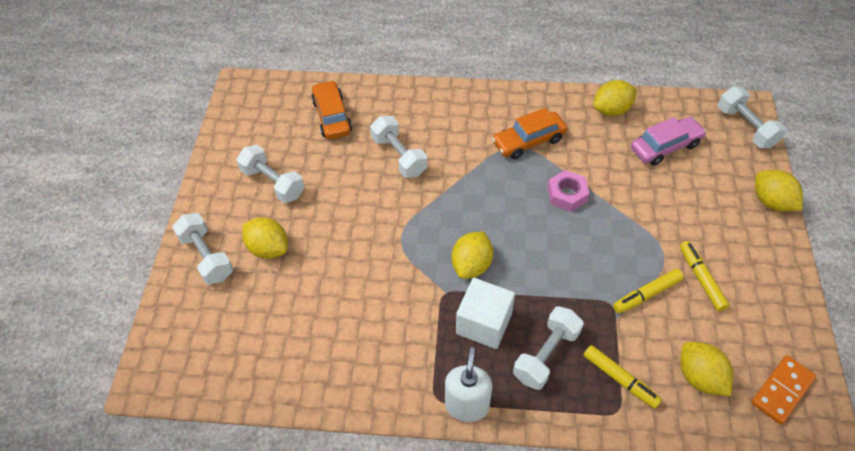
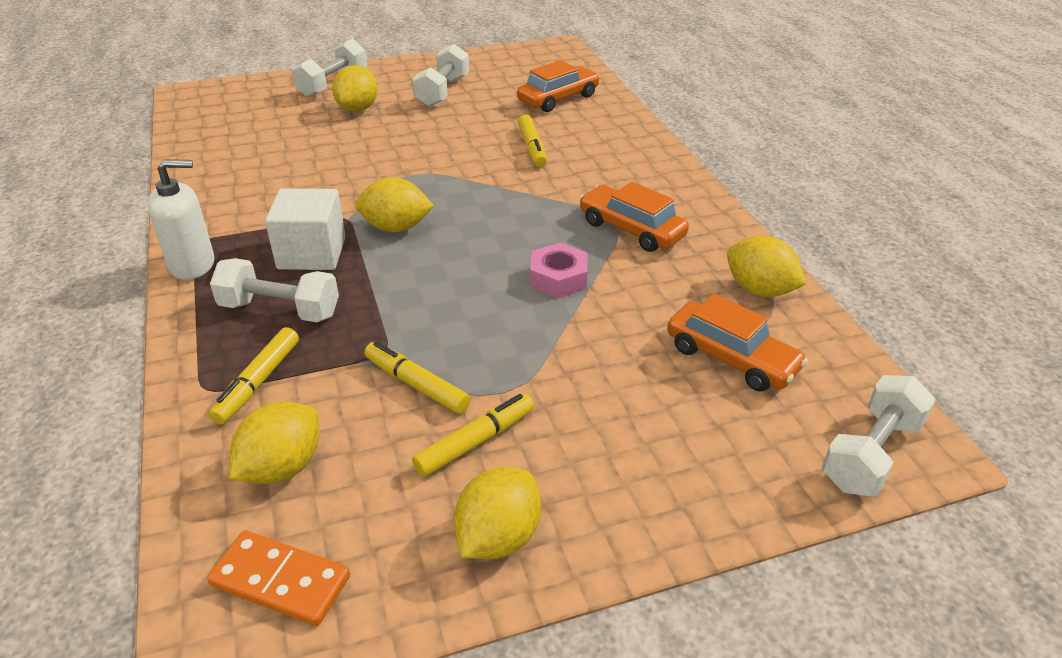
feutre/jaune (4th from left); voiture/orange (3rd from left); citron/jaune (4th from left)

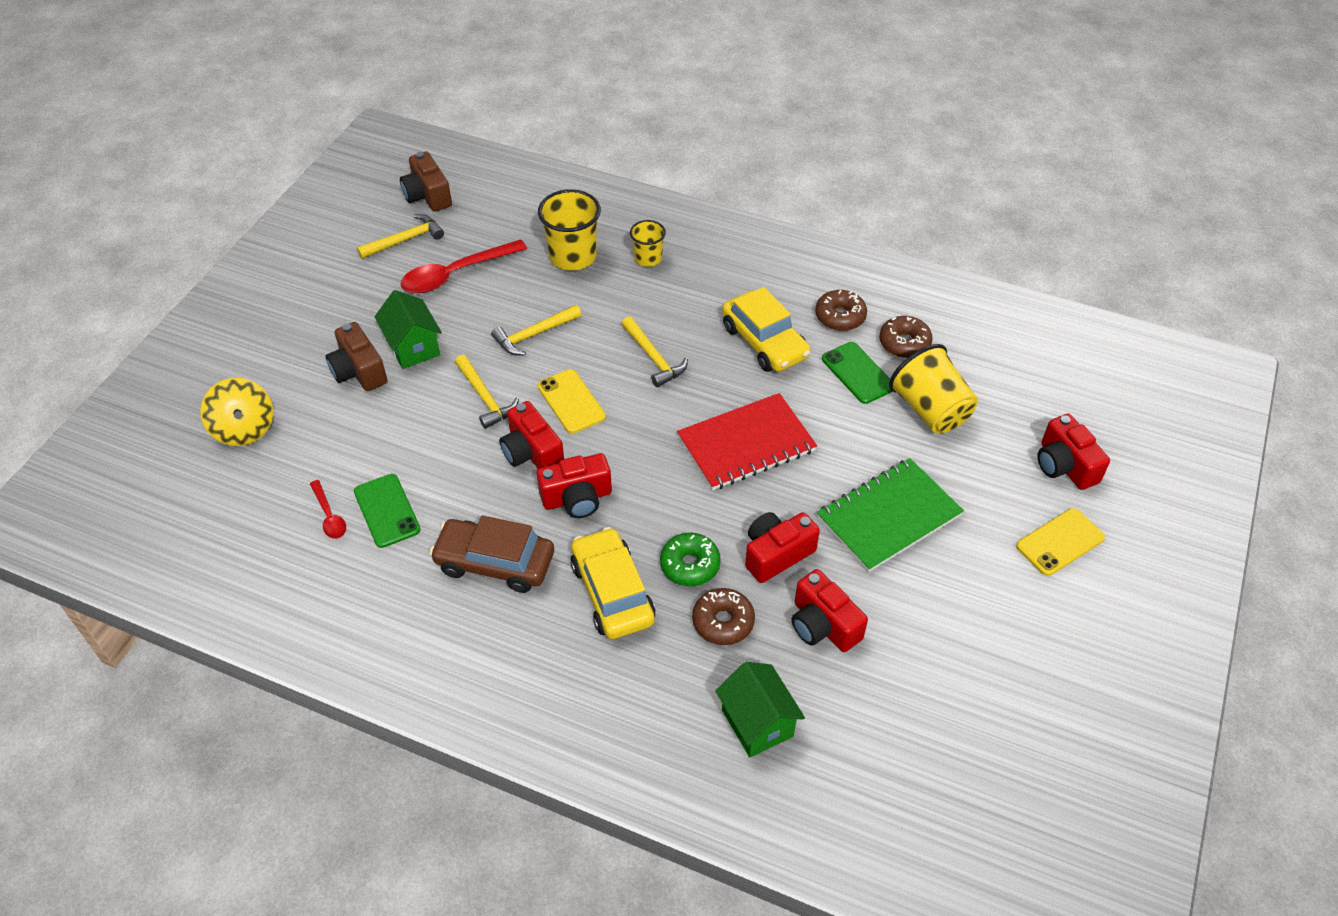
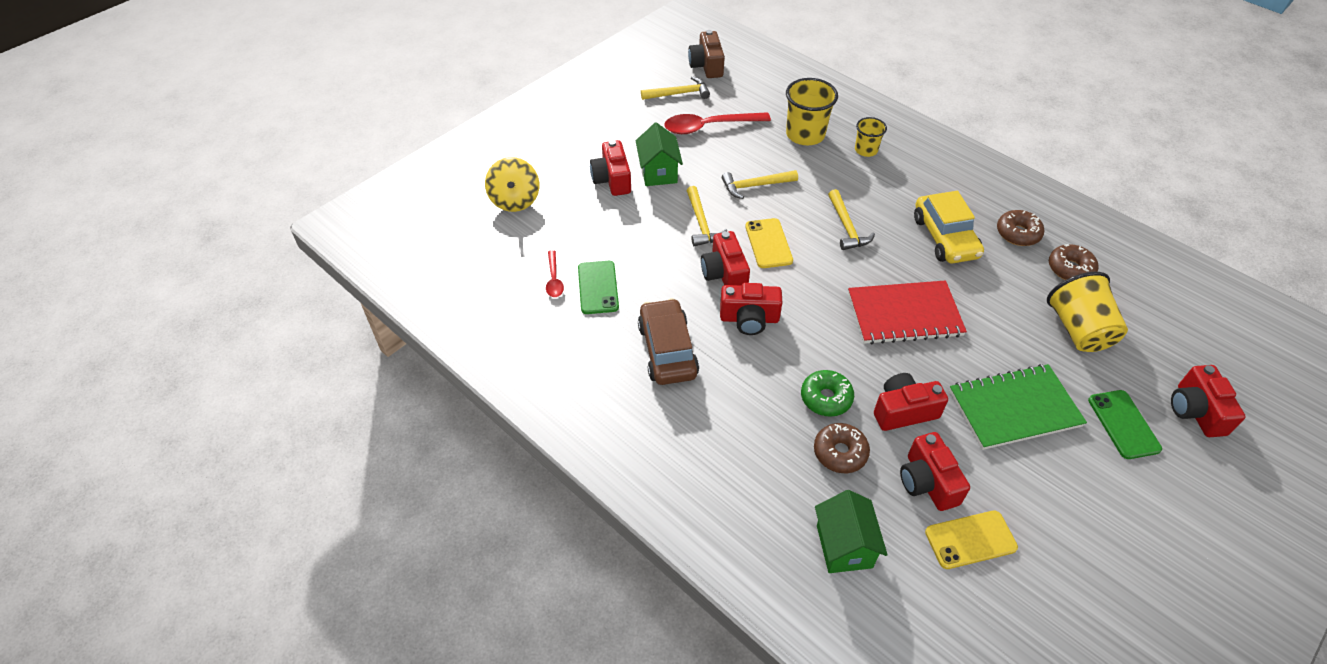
appareil photo/rouge (1st from left); voiture/marron; voiture/jaune (1st from left in the first image); téléphone/vert (2nd from left); téléphone/jaune (2nd from left)

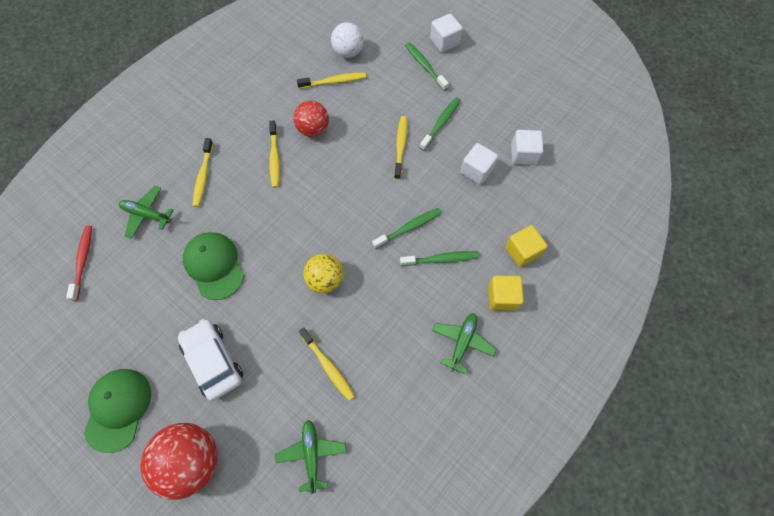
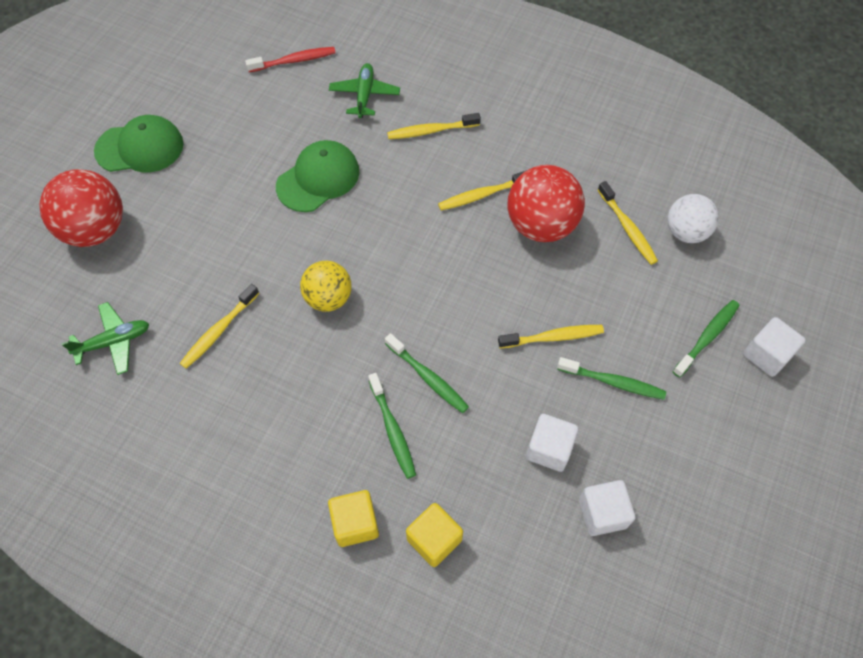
voiture/blanc; balle/rouge (2nd from left); avion/vert (3rd from left in the first image)

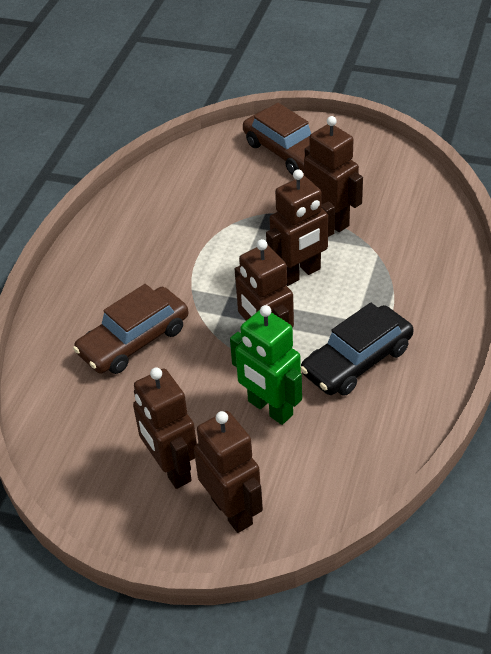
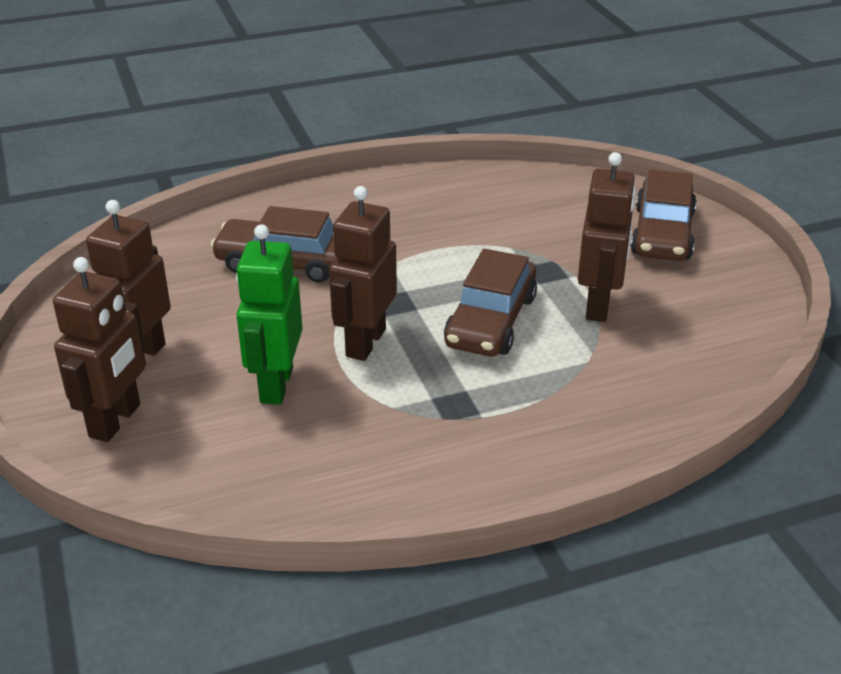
voiture/marron (2nd from left); voiture/noir

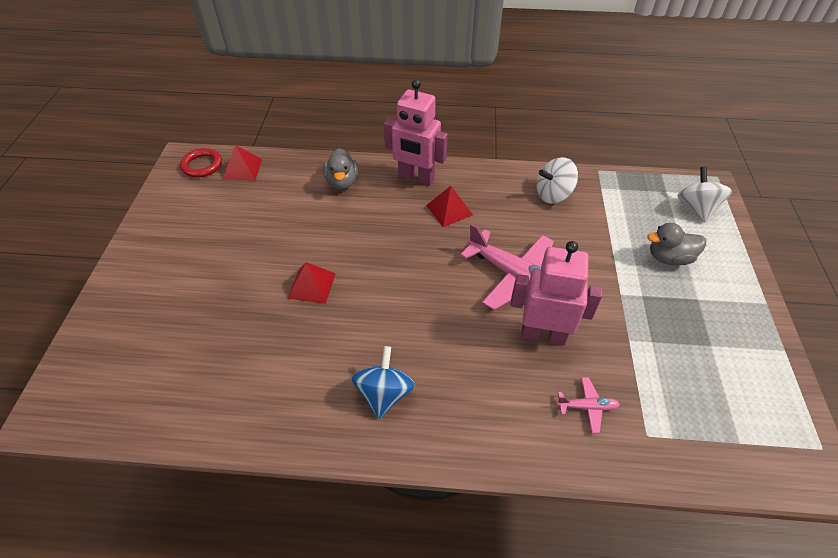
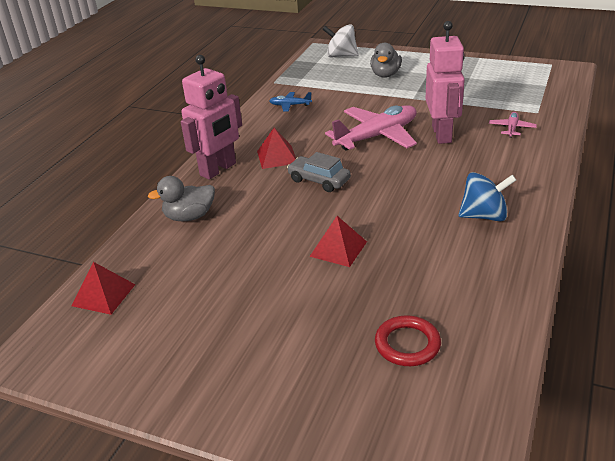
anneau/rouge; canard/gris (1st from left); toupie/bleu; robot/rose (2nd from left); avion/bleu; voiture/gris

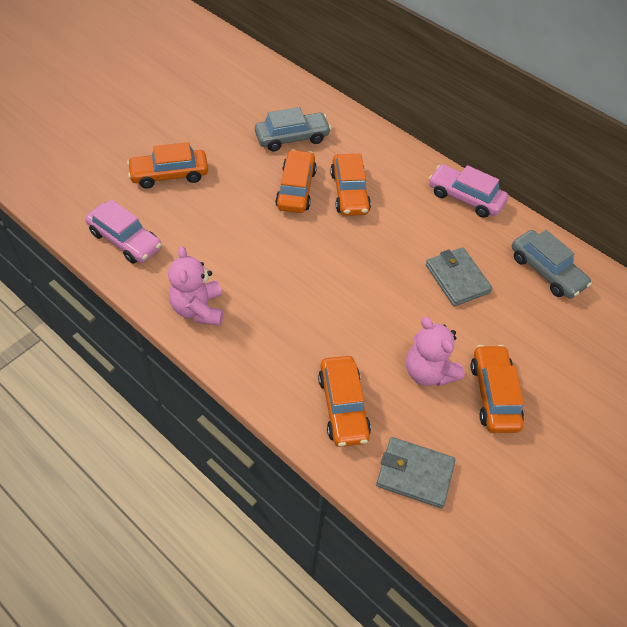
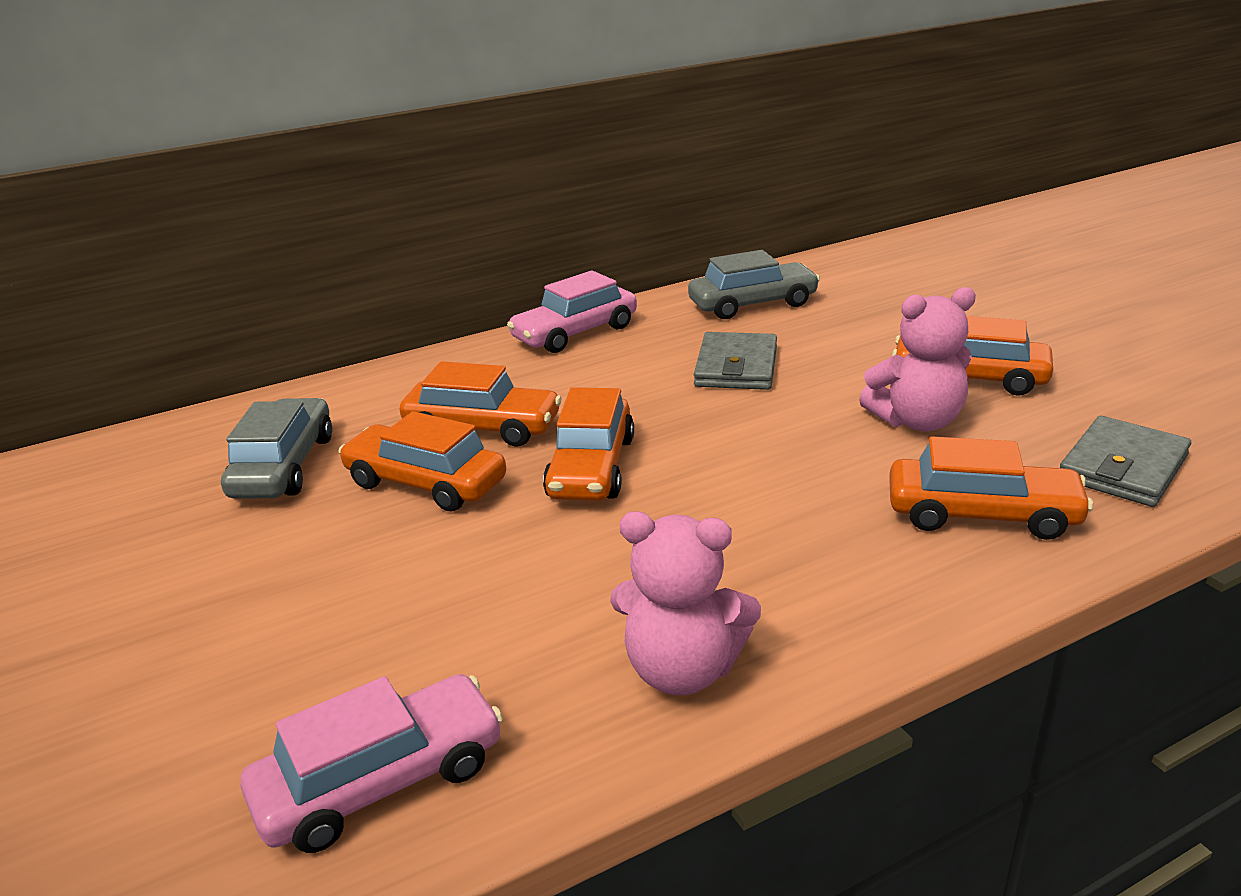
voiture/orange (3rd from left); portefeuille/gris (1st from left)

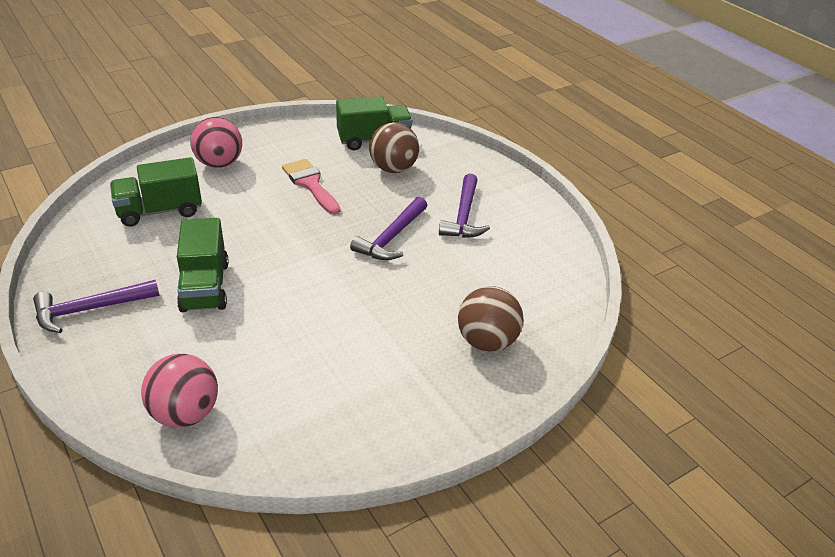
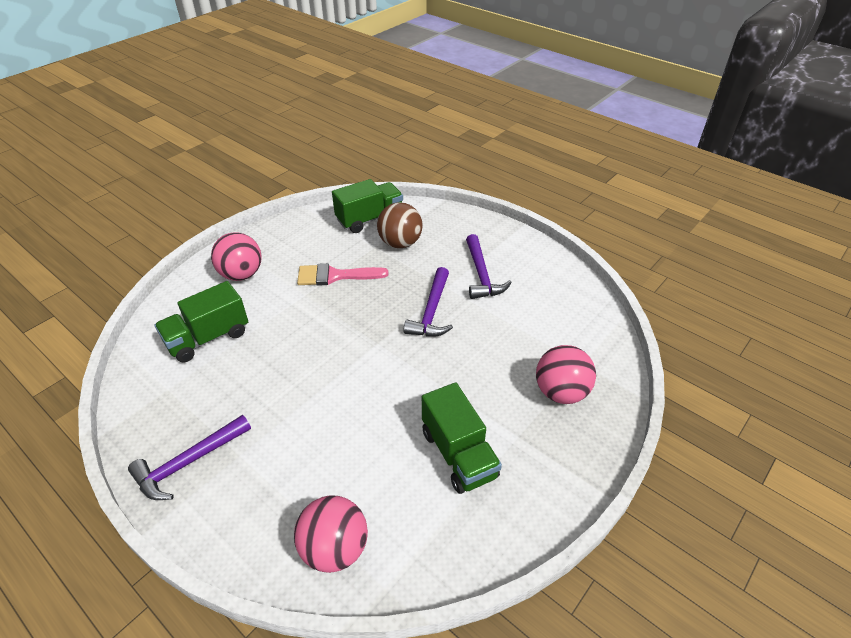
camion/vert (3rd from left); pinceau/rose; balle/rose (3rd from left)

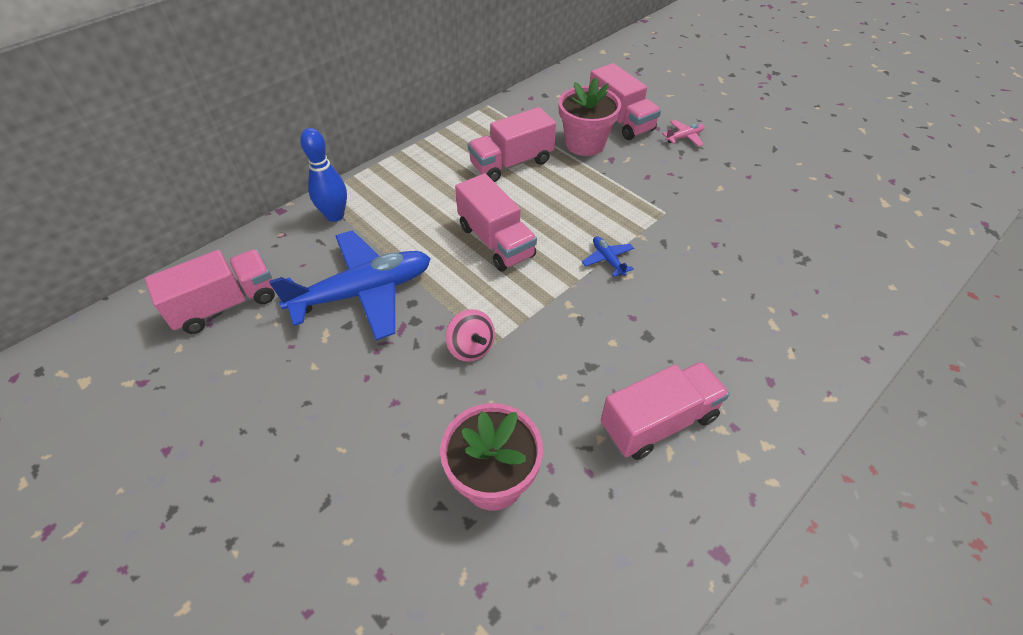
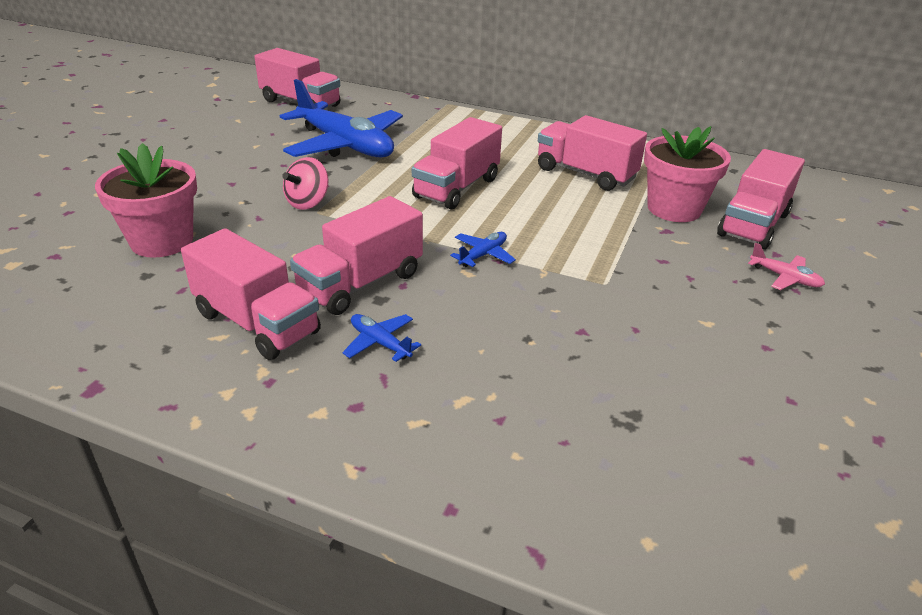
quille/bleu; camion/rose (3rd from left); avion/bleu (2nd from left)

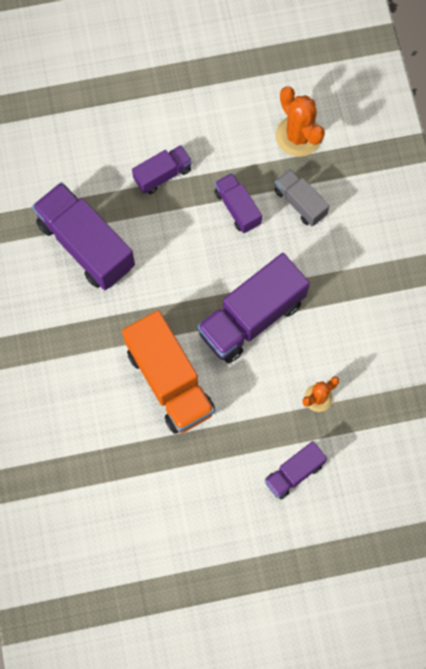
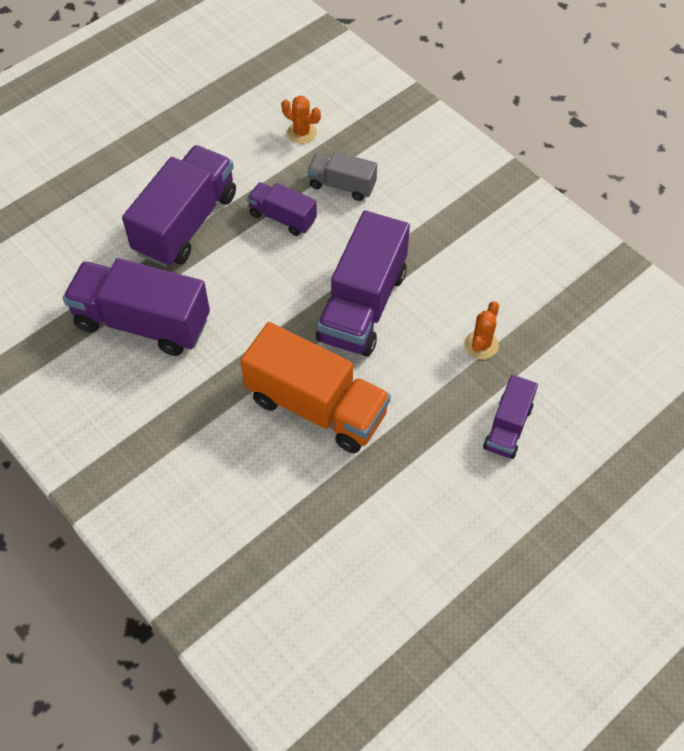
camion/violet (2nd from left); cactus/orange (1st from left)

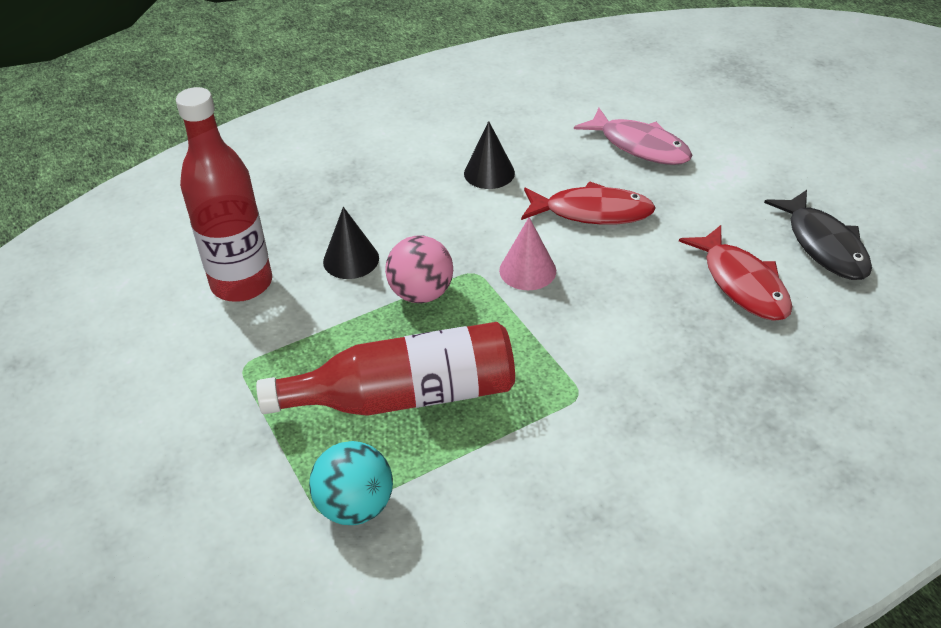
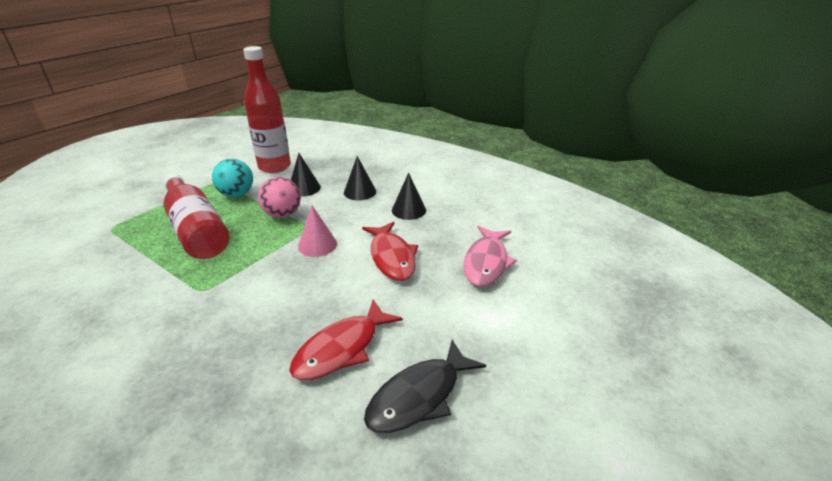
balle/turquoise; cône/noir (2nd from left)

